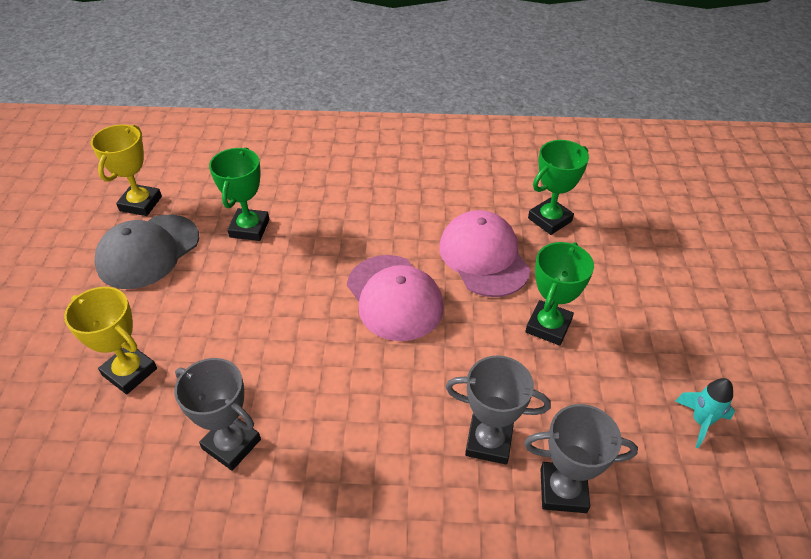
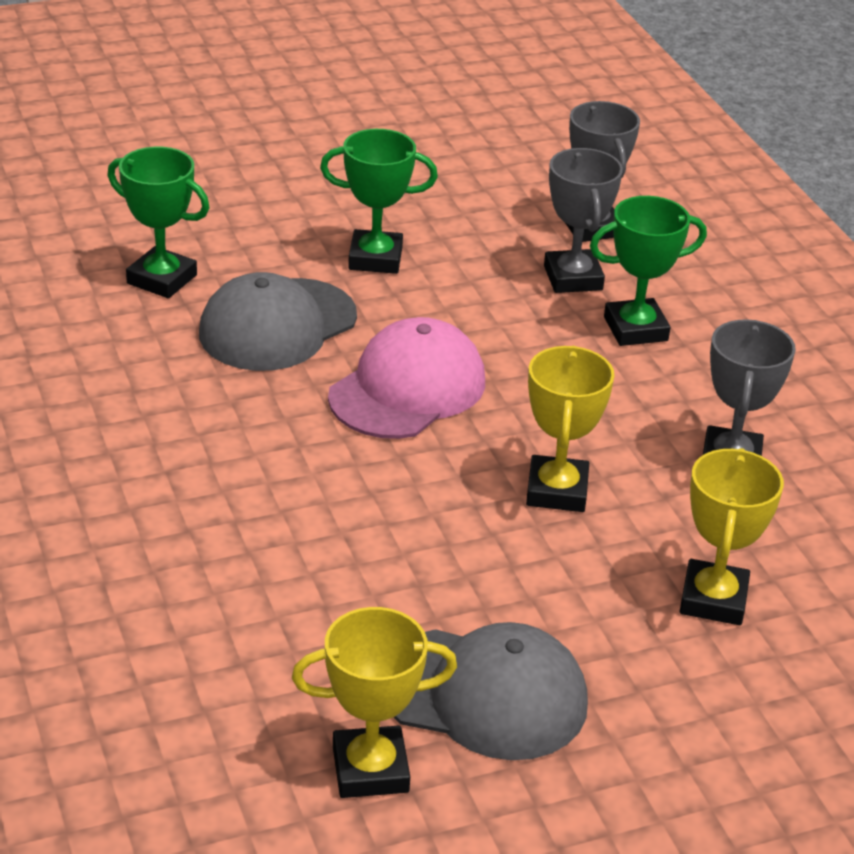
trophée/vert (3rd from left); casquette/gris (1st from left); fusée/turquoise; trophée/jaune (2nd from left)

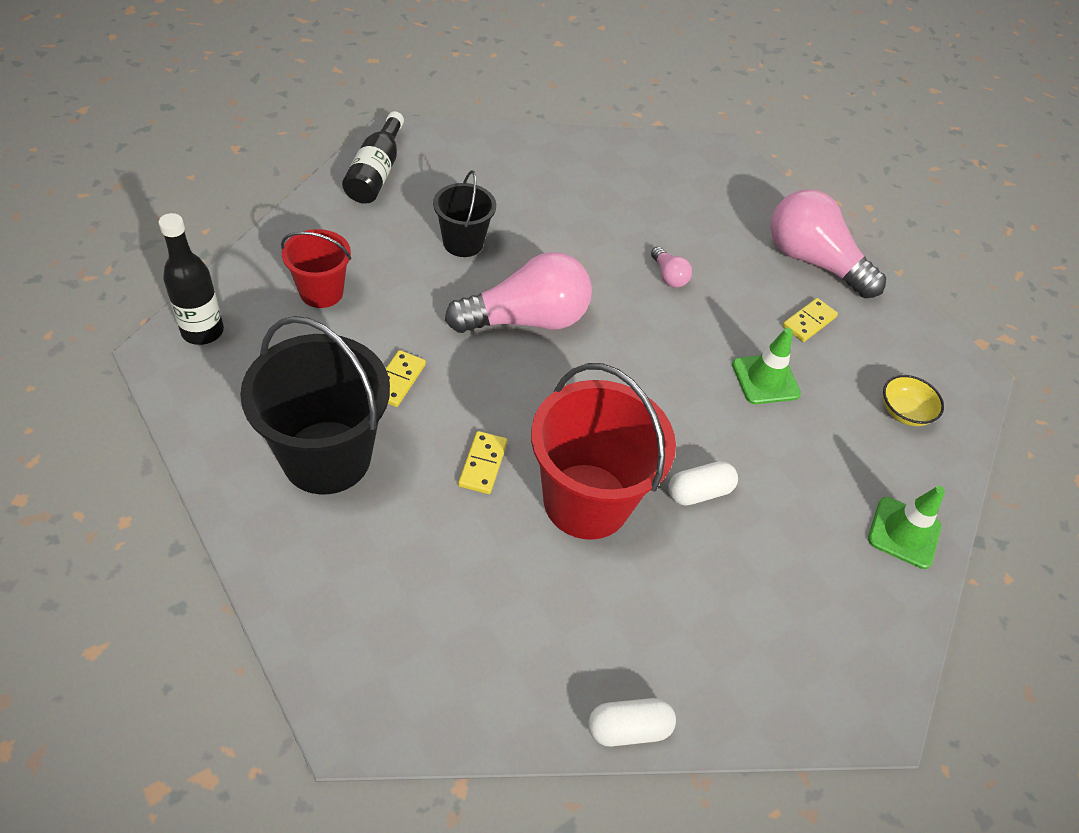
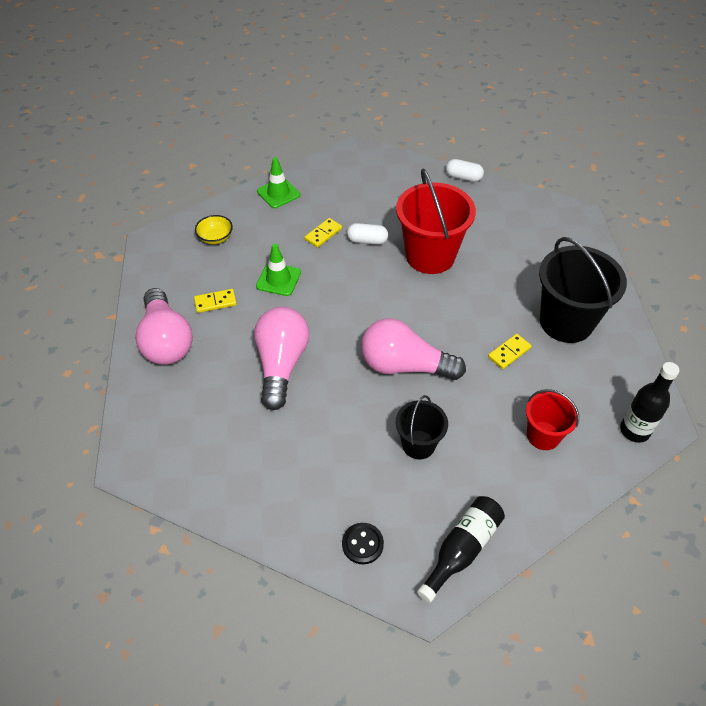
domino/jaune (2nd from left); ampoule/rose (2nd from left); bouton/noir

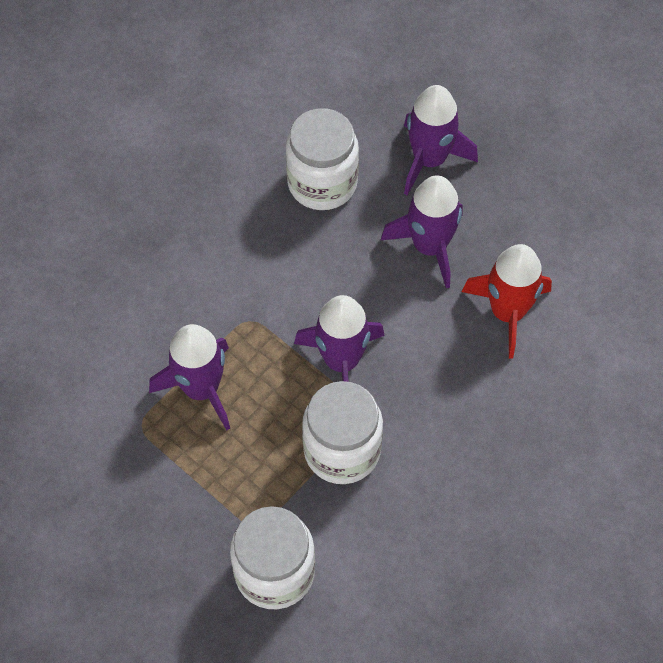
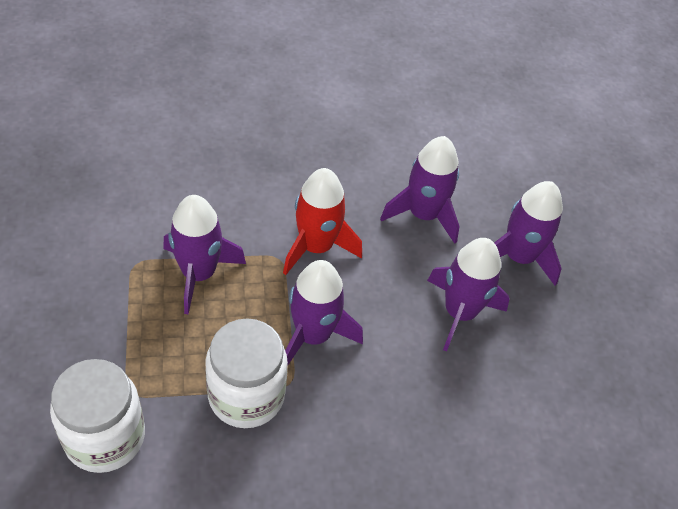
fusée/violet (3rd from left); fusée/rouge

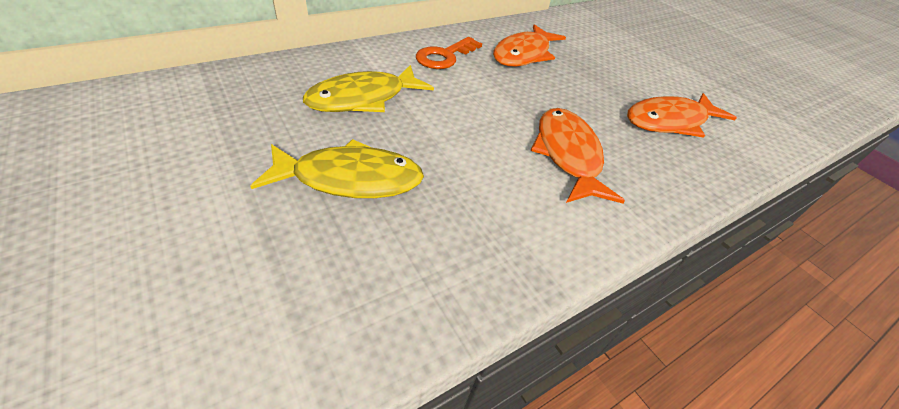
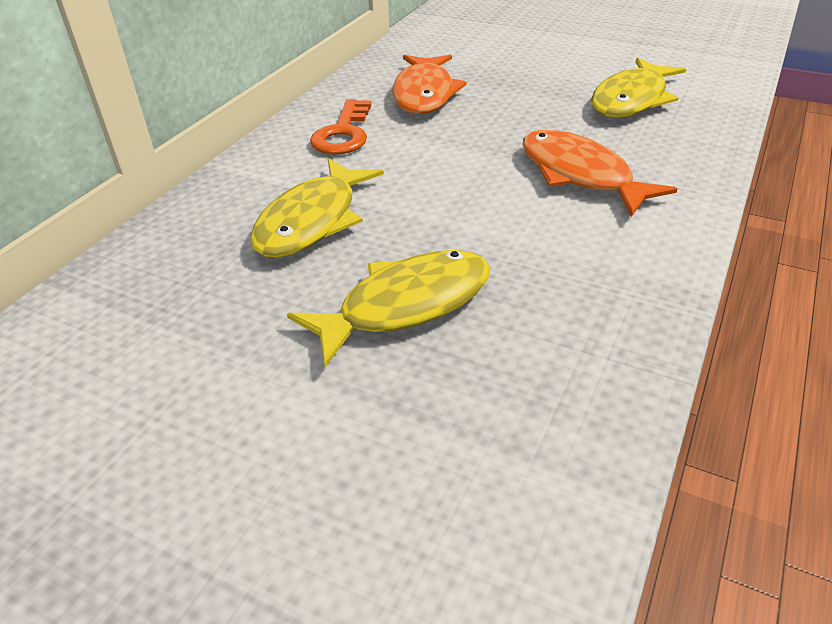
poisson/jaune (3rd from left)

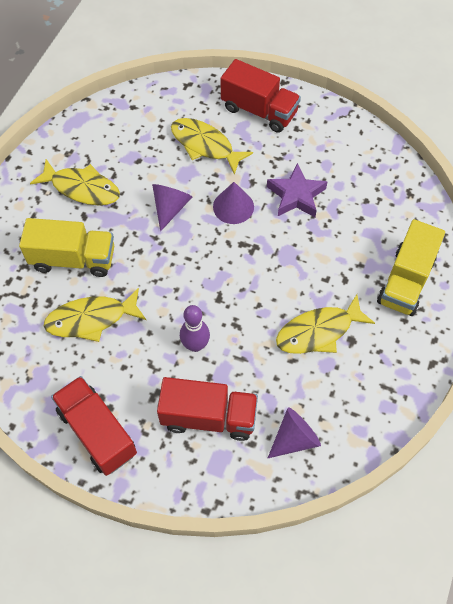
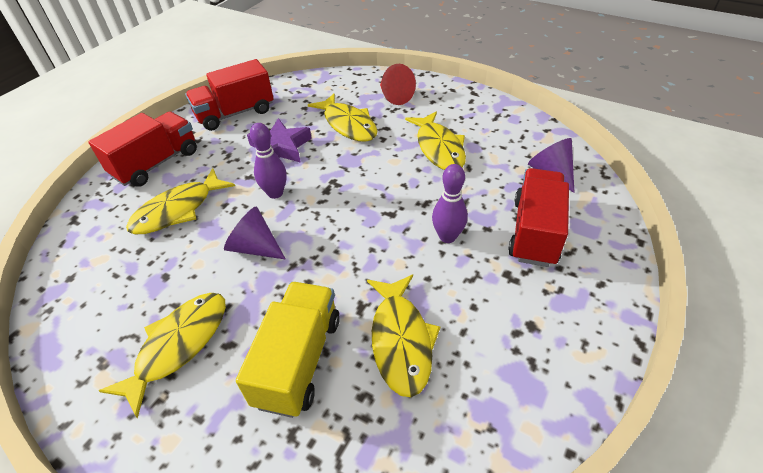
camion/rouge (2nd from left); quille/violet (1st from left); cône/rouge; poisson/jaune (3rd from left)

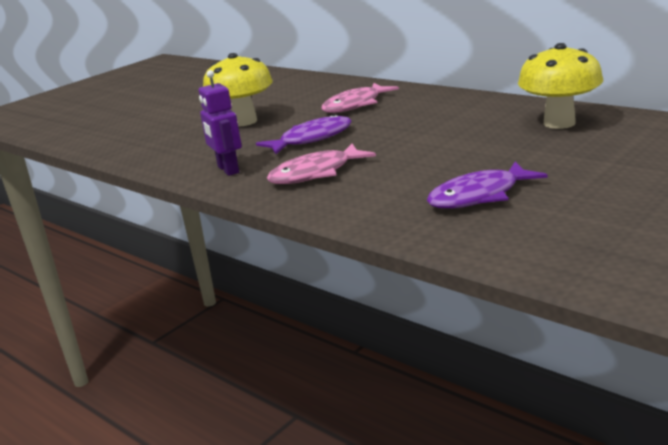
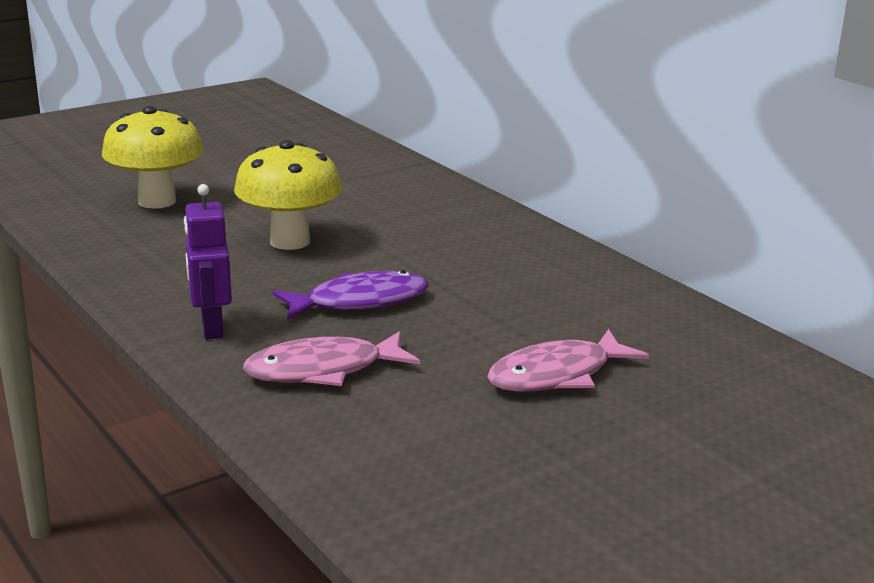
poisson/rose (2nd from left); poisson/violet (2nd from left in the first image); champignon/jaune (1st from left)

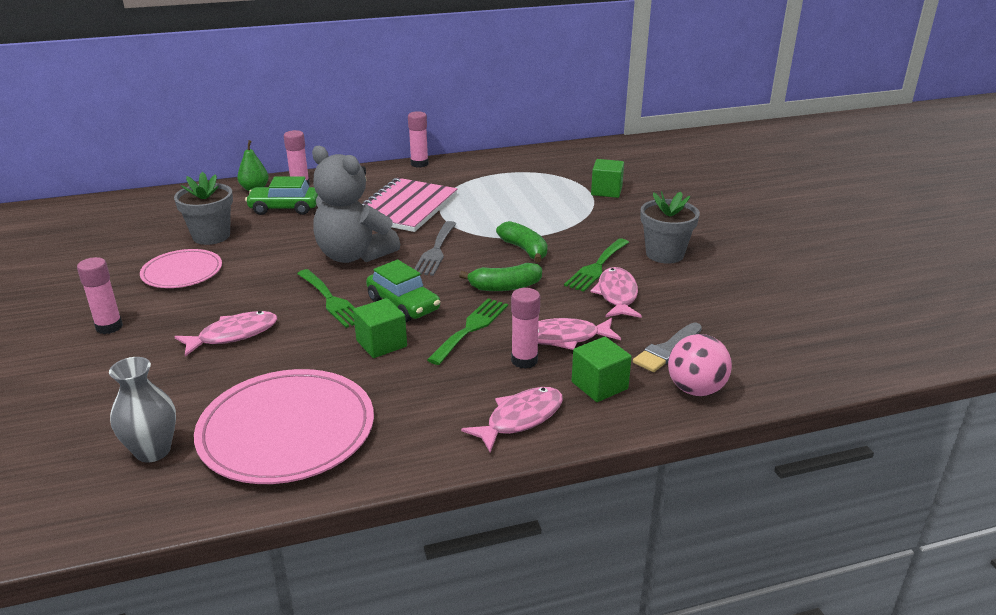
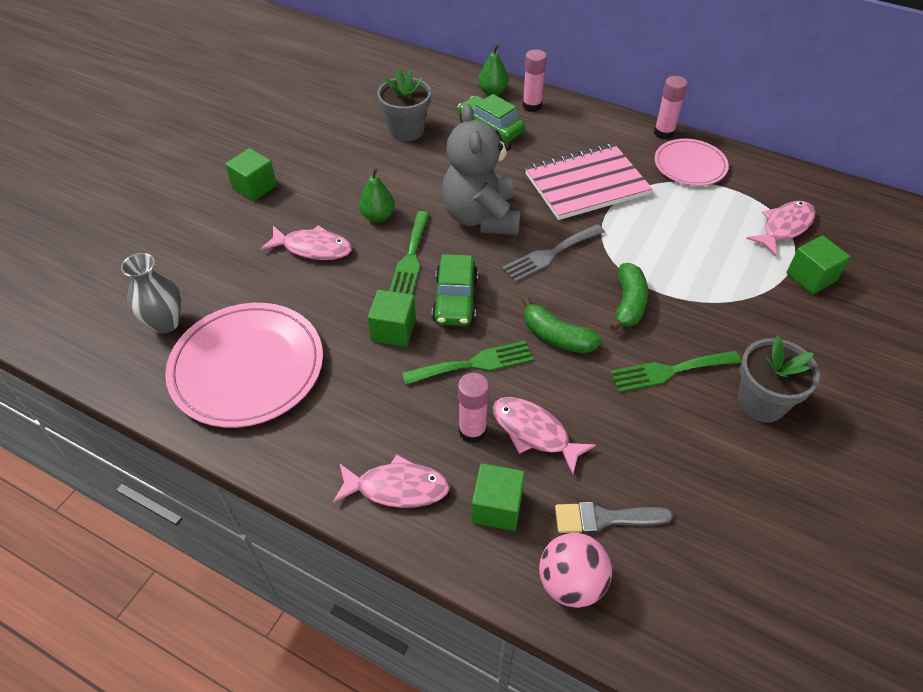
cube/vert (1st from left); assiette/rose (2nd from left); poisson/rose (4th from left); poire/vert (1st from left)

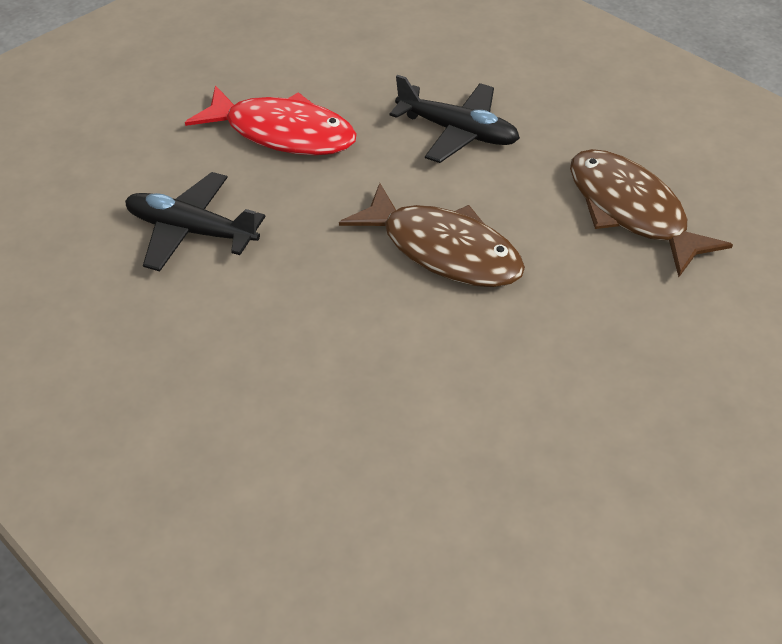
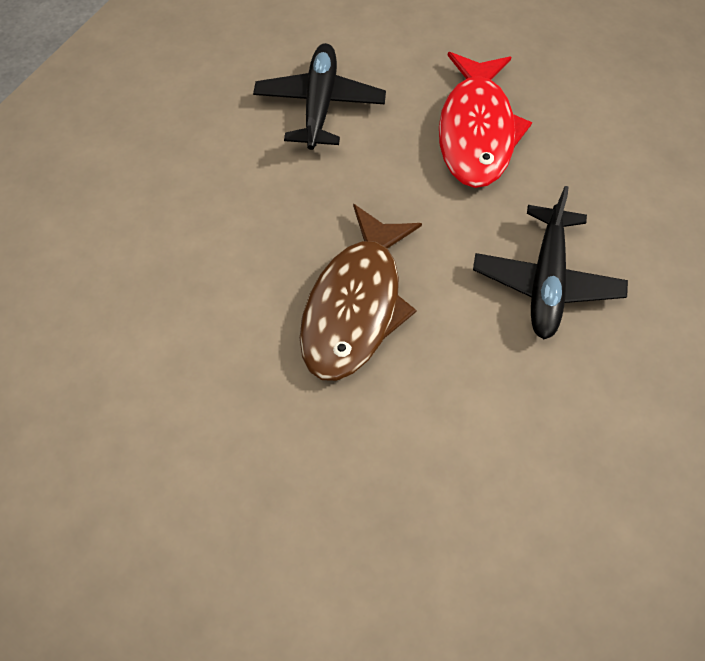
poisson/marron (2nd from left in the first image)

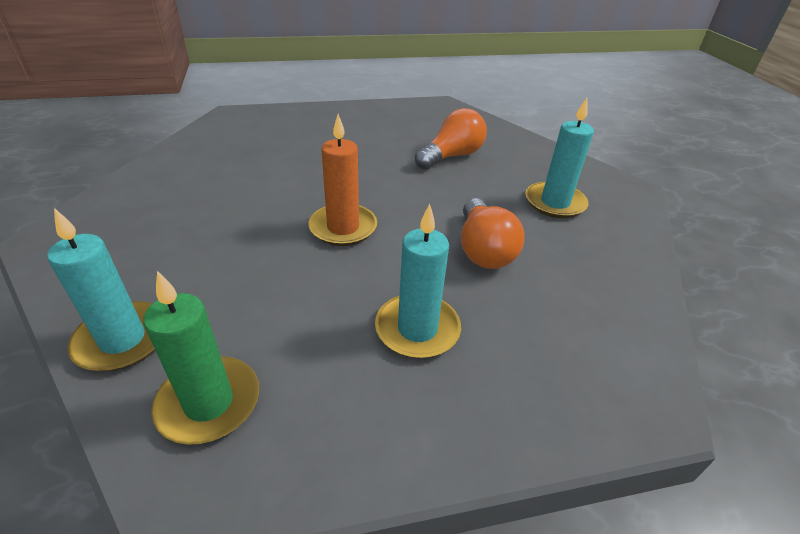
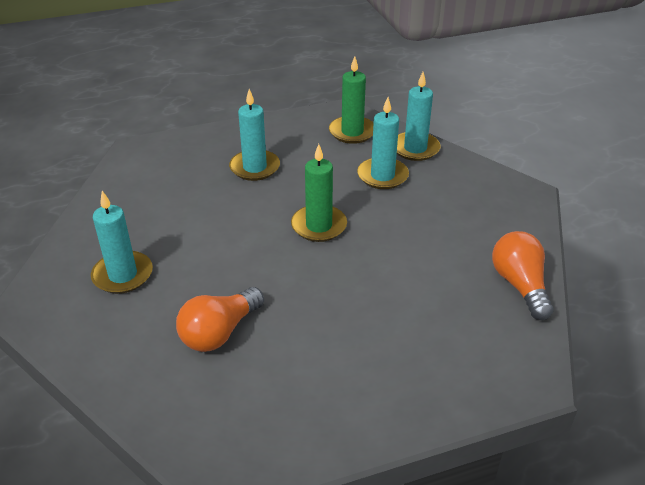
bougie/vert (1st from left); ampoule/orange (2nd from left); bougie/turquoise (3rd from left)

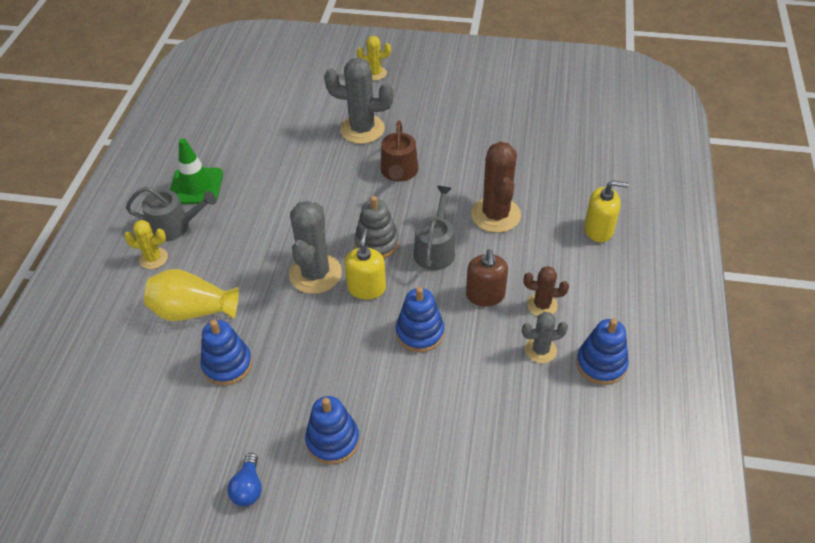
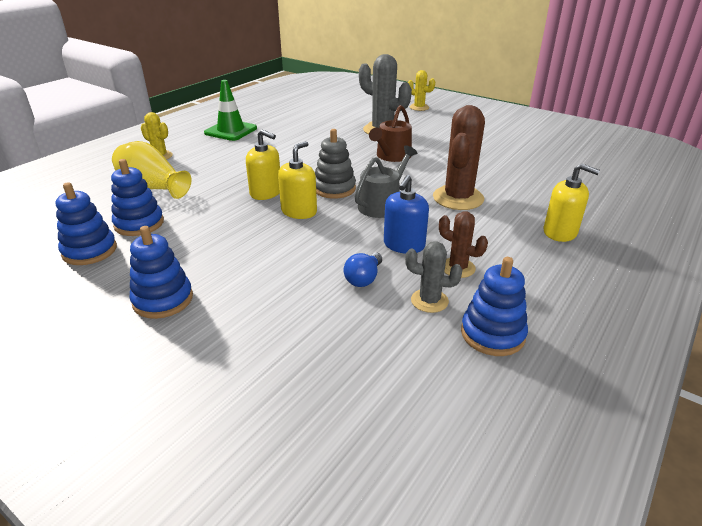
arrosoir/gris (1st from left in the first image); ampoule/bleu; distributeur de savon/jaune (1st from left); jouet à empiler/bleu (1st from left); distributeur de savon/bleu

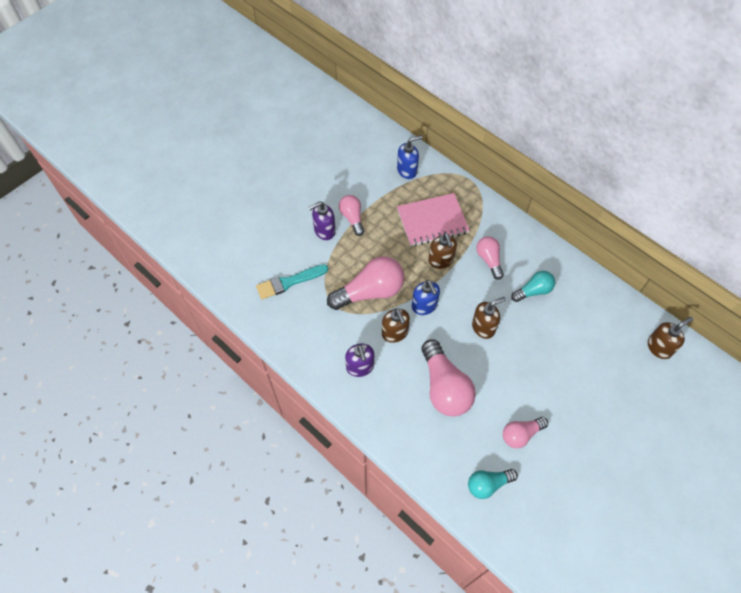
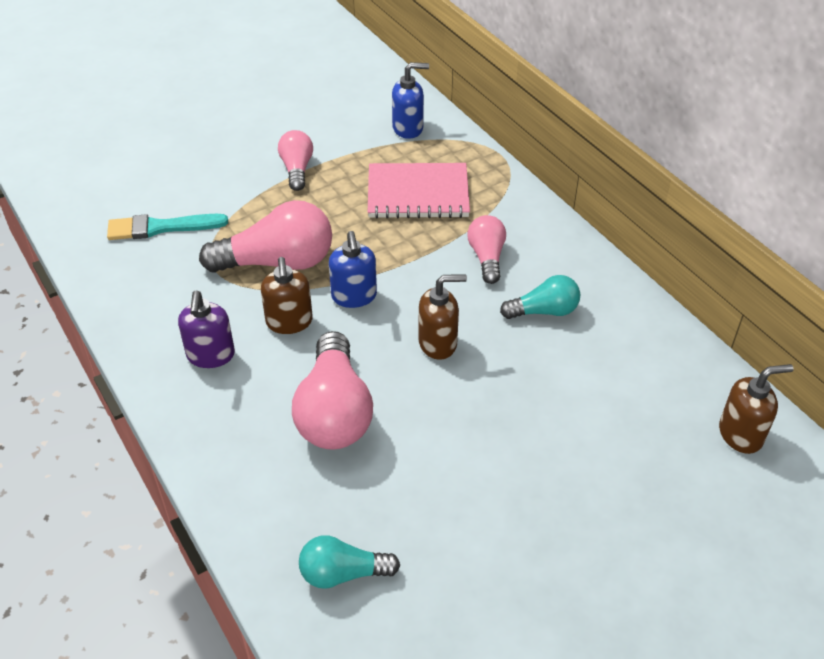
distributeur de savon/violet (1st from left in the first image); distributeur de savon/marron (2nd from left in the first image); ampoule/rose (5th from left in the first image)

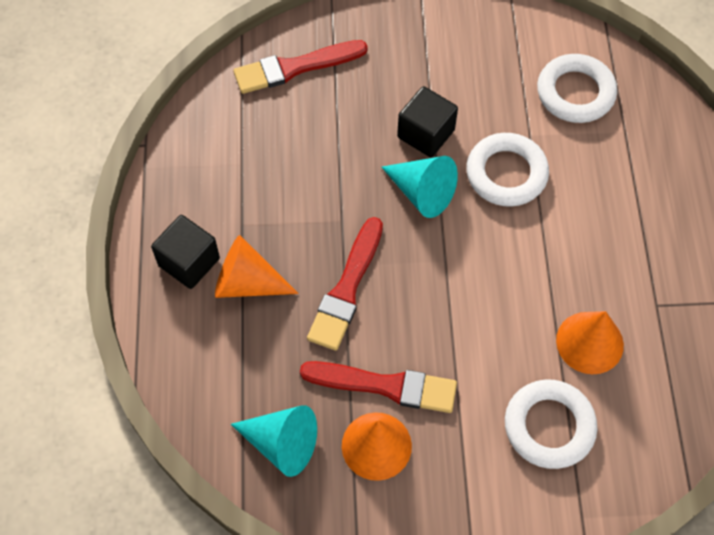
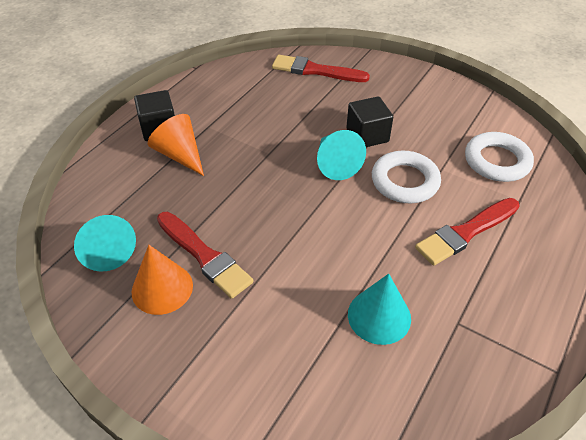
pinceau/rouge (3rd from left); anneau/blanc (2nd from left in the first image); cône/turquoise (3rd from left)

